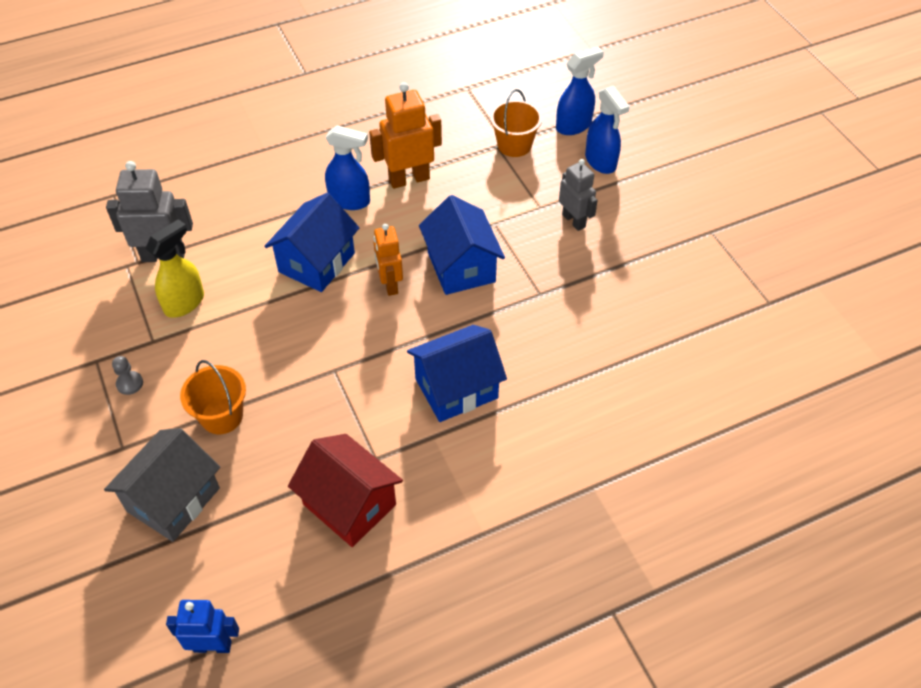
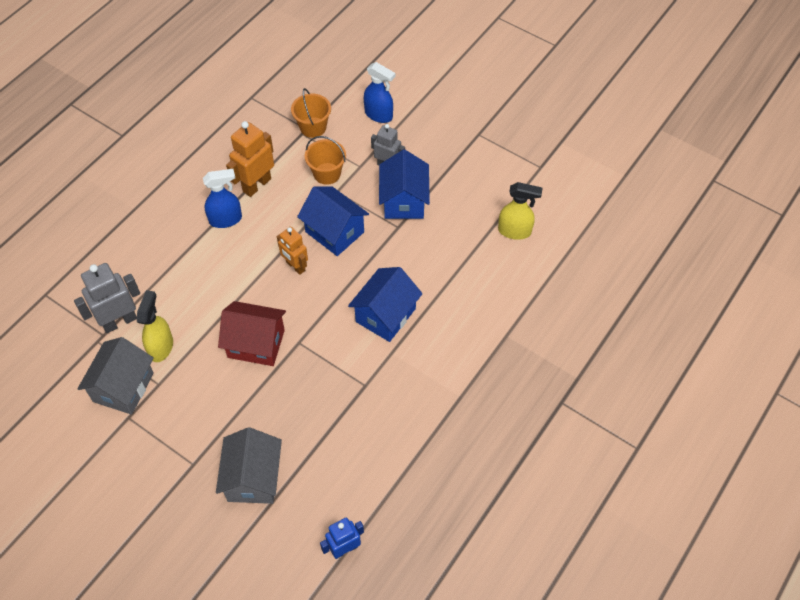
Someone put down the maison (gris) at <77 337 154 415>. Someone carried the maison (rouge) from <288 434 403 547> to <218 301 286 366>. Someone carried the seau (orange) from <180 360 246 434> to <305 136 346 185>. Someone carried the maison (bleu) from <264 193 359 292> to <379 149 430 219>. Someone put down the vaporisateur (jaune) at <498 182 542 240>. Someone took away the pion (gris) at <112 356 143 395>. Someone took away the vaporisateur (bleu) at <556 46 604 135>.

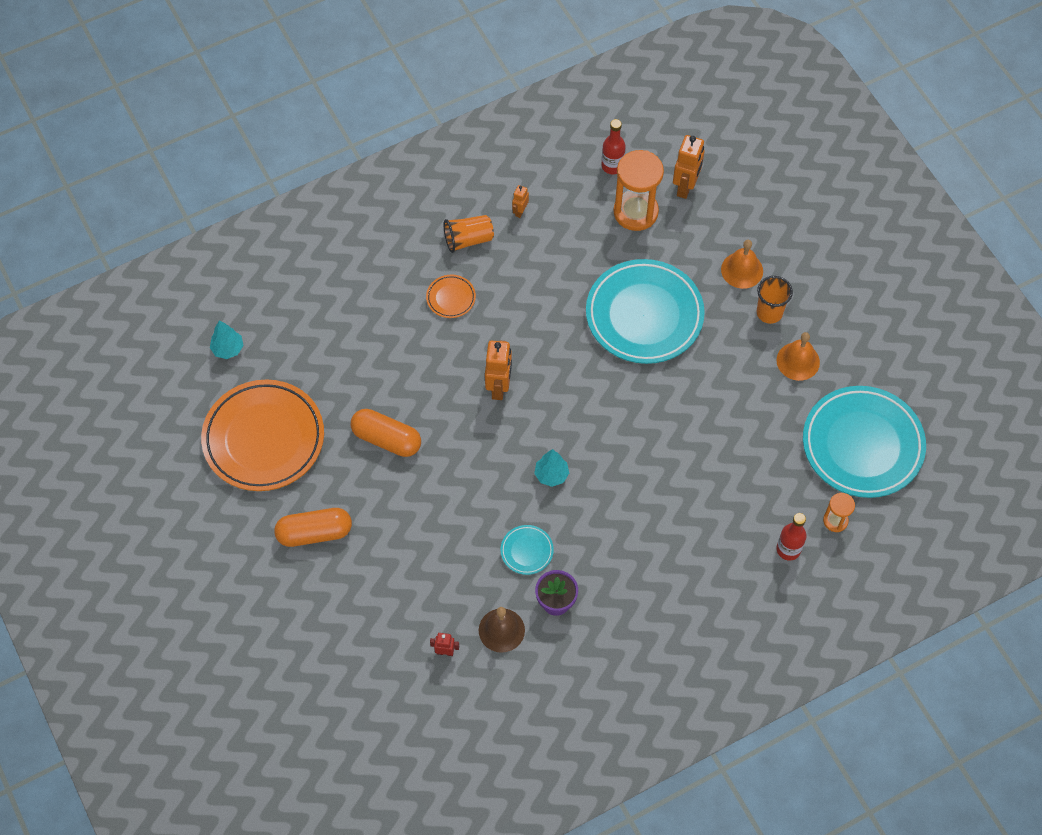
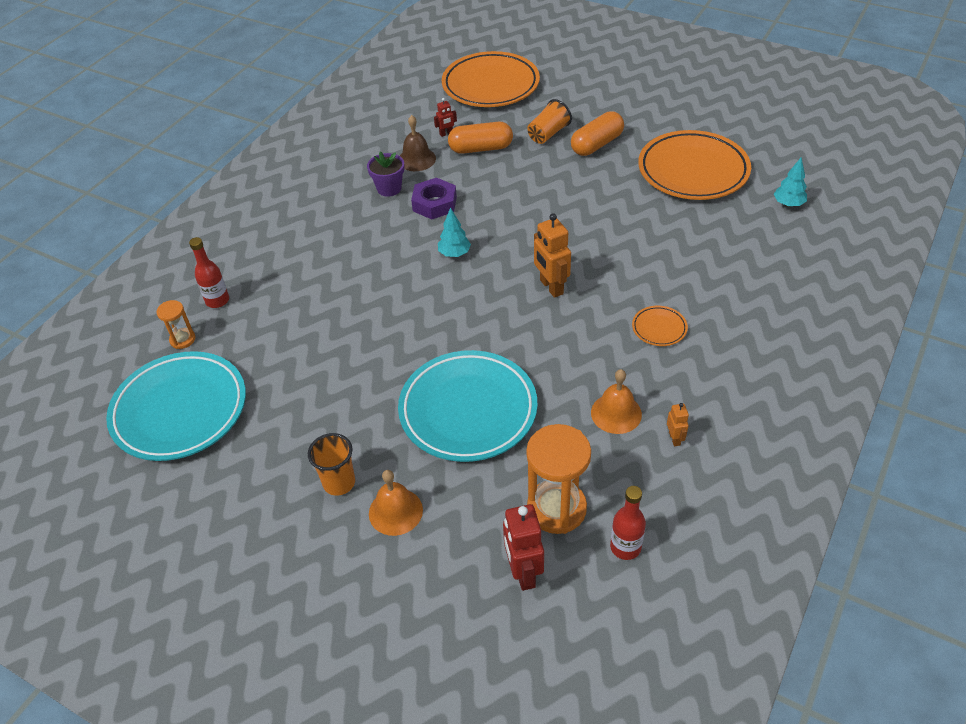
Someone swapped the assiette (turquoise) at <500 525 554 575> for the écrou (violet) at <411 178 457 219>. Someone put down the assiette (orange) at <442 51 540 107>. Someone carried the gélule (orange) from <351 409 421 457> to <448 122 513 154>. Someone repainted the robot (orange) at <673 135 705 199>, which became the robot (rouge) at <503 504 544 591>. Someone carried the gobelet (orange) from <444 215 494 253> to <527 99 572 144>. Someone carried the cloche (orange) from <777 332 820 381> to <591 369 642 434>.

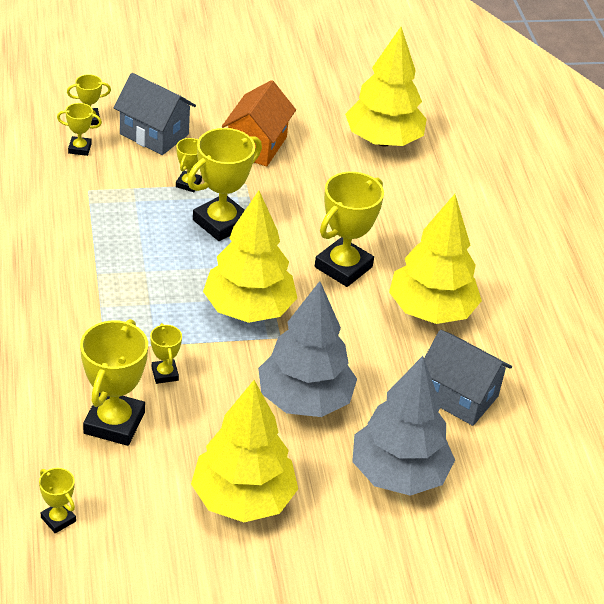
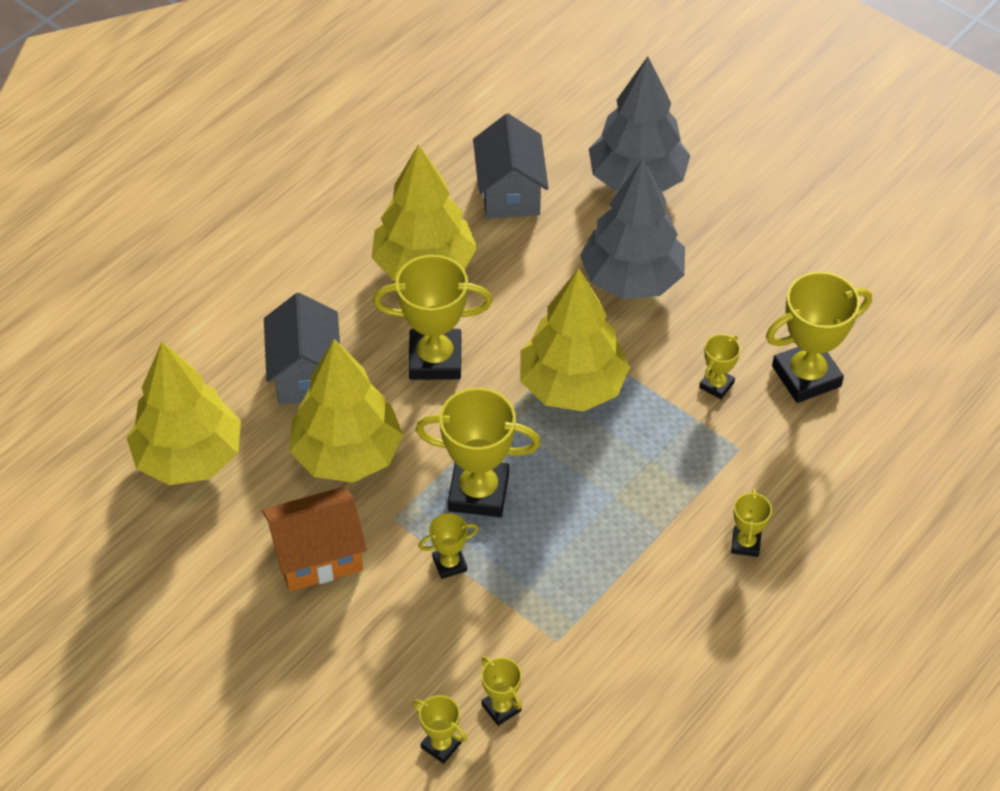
Someone carried the maison (gris) from <114 73 196 155> to <264 293 340 405>. Someone carried the arbre (jaune) from <191 380 298 522> to <289 339 403 483>. Someone carried the trophée (jaune) from <39 468 76 533> to <731 489 772 557>.

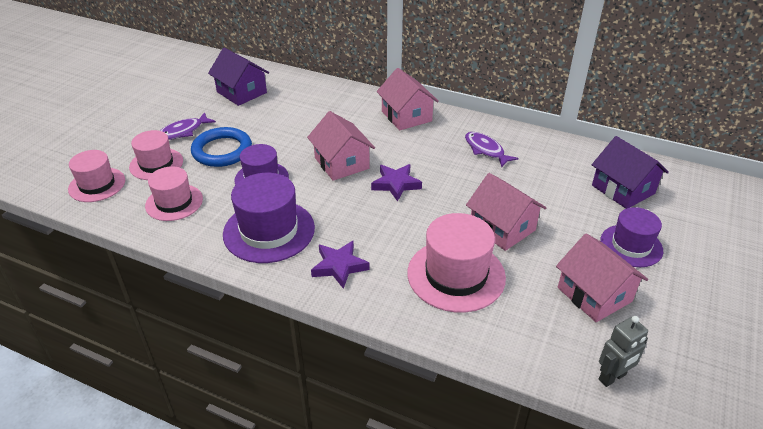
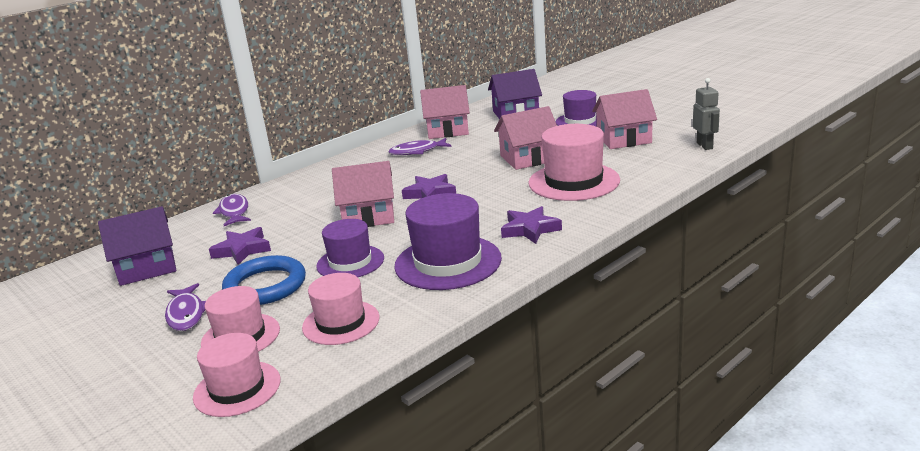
Someone put down the étoile (violet) at <209 227 271 265>. Someone put down the poisson (violet) at <213 194 251 226>. Someone carried the maison (rose) from <377 68 439 130> to <420 85 470 139>.

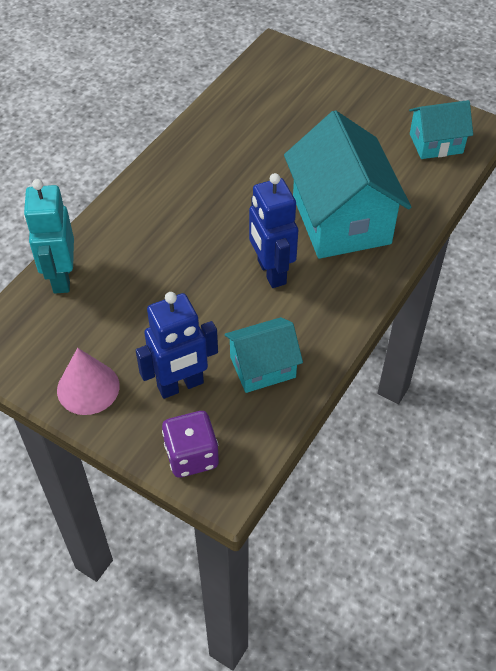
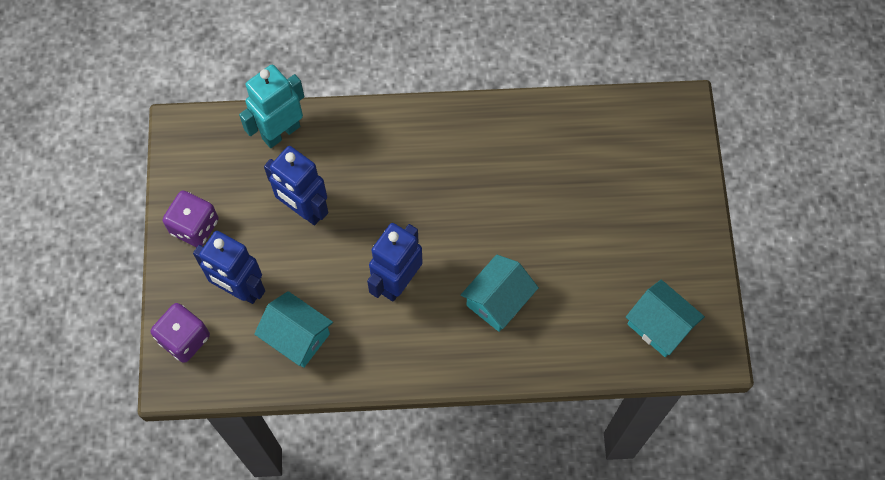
Someone swapped the cône (rose) at <57 348 120 415> for the dé (violet) at <163 191 219 247>. Someone put down the robot (bleu) at <264 146 328 226>. Someone scaled the maison (turquoise) at <284 110 411 259> by 0.54.

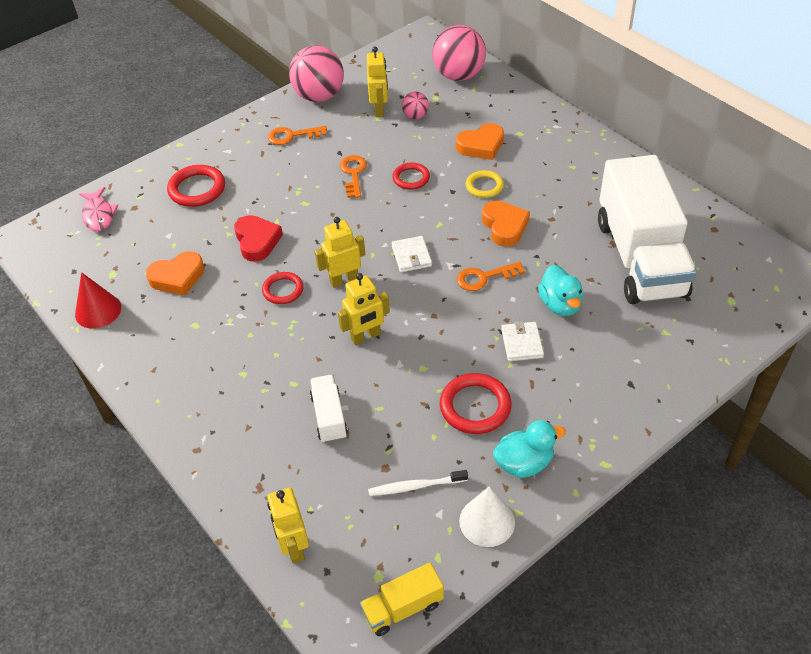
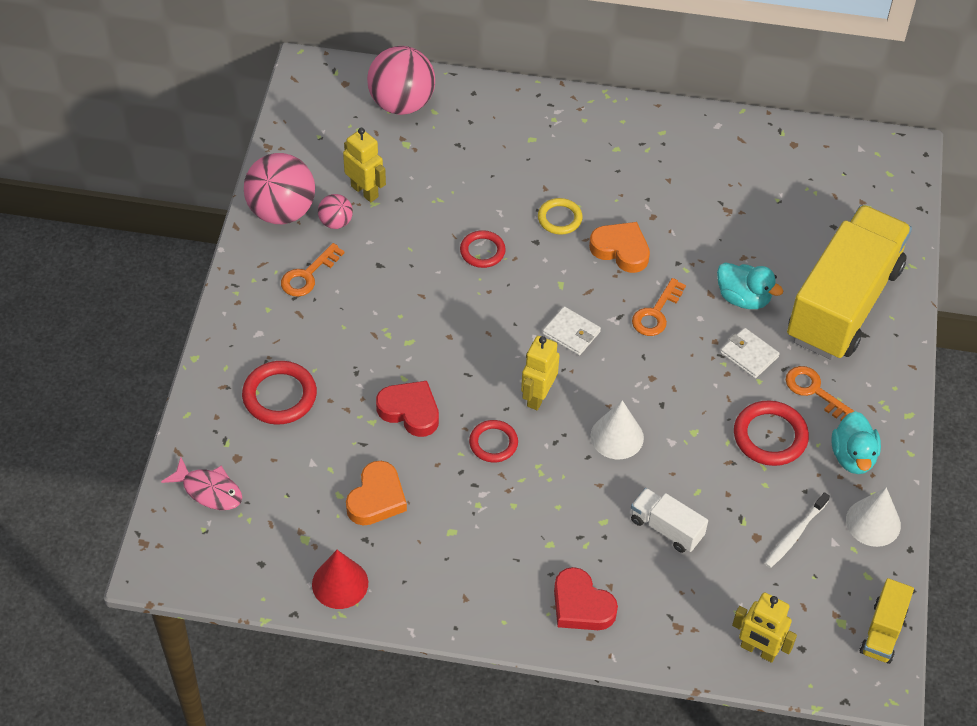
Someone carried the balle (rose) from <402 91 429 120> to <318 194 353 229>. Someone put down the cœur (rouge) at <554 567 618 630>. Someone swapped the robot (jaune) at <338 273 390 345> for the cône (blanc) at <591 400 644 459>. Someone carried the clé (orange) from <340 155 367 198> to <786 366 854 421>. Someone put down the camion (jaune) at <787 205 912 360>. Someone rotated the canard (turquoise) at <493 420 566 478> by 150 degrees clockwise. Someone took away the cœur (orange) at <456 123 504 160>. Someone took away the camion (blanc) at <598 155 697 304>.

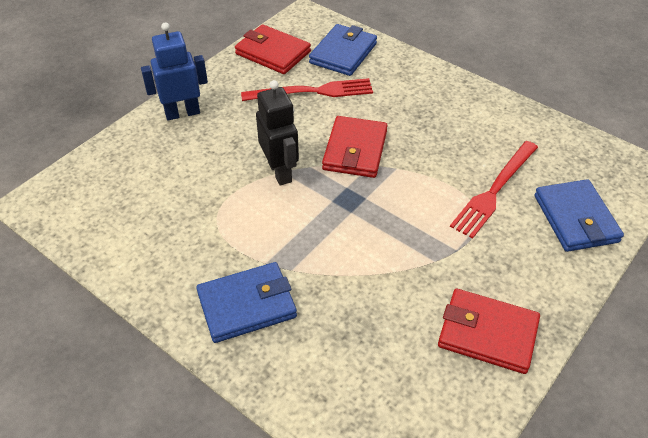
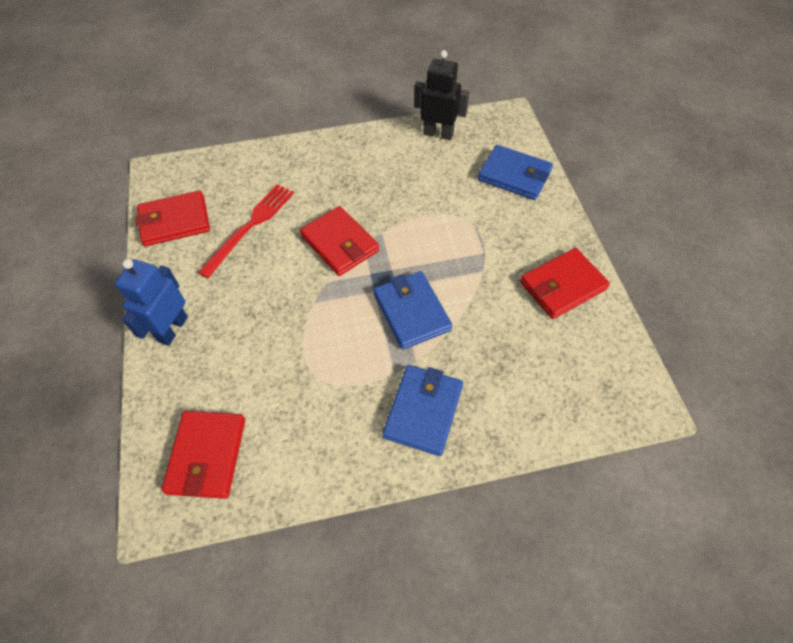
Someone put down the portefeuille (rouge) at <162 411 245 499>. Someone carried the portefeuille (bleu) from <309 24 377 76> to <374 271 452 350>. Someone carried the robot (noir) from <256 80 299 185> to <414 50 469 140>. Someone took away the fourchette (rouge) at <450 141 538 239>.

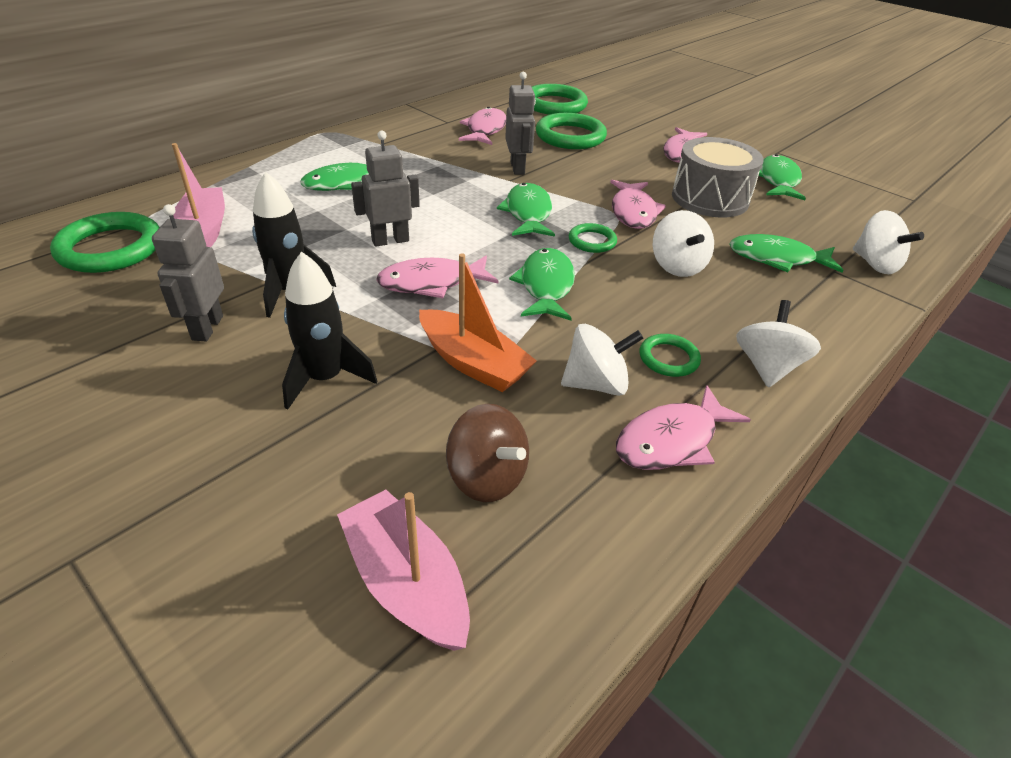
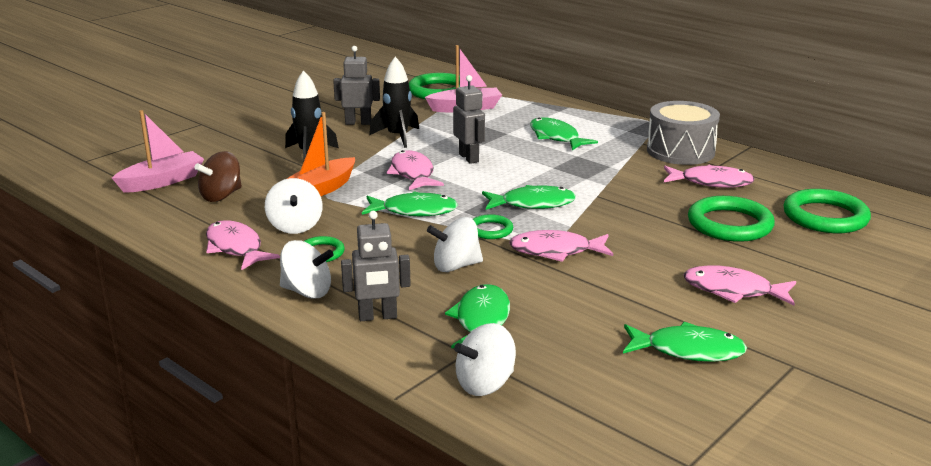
Someone carried the robot (gris) from <505 72 536 175> to <341 211 411 321>. Someone carried the tambour (gris) from <672 137 764 217> to <647 101 720 165>.

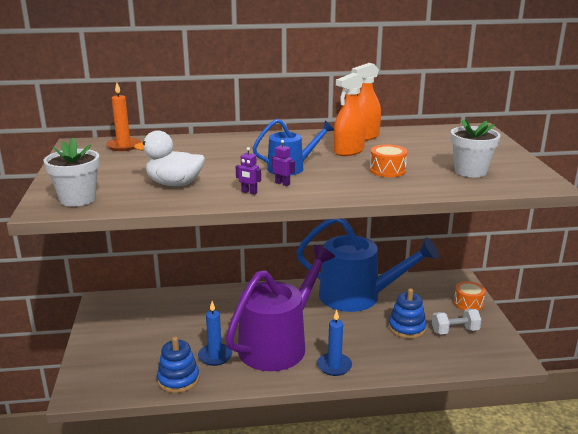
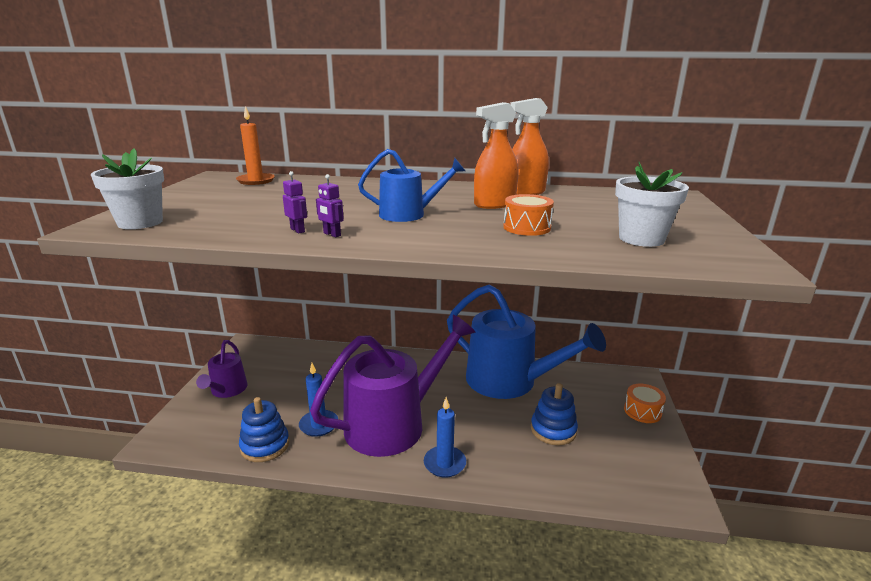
Someone put down the arrosoir (violet) at <196 340 247 398>. Someone carried the robot (violet) from <272 140 295 186> to <283 171 307 233>. Someone took away the canard (blanc) at <134 130 205 186>. Someone took away the haltère (blanc) at <432 309 481 334>.

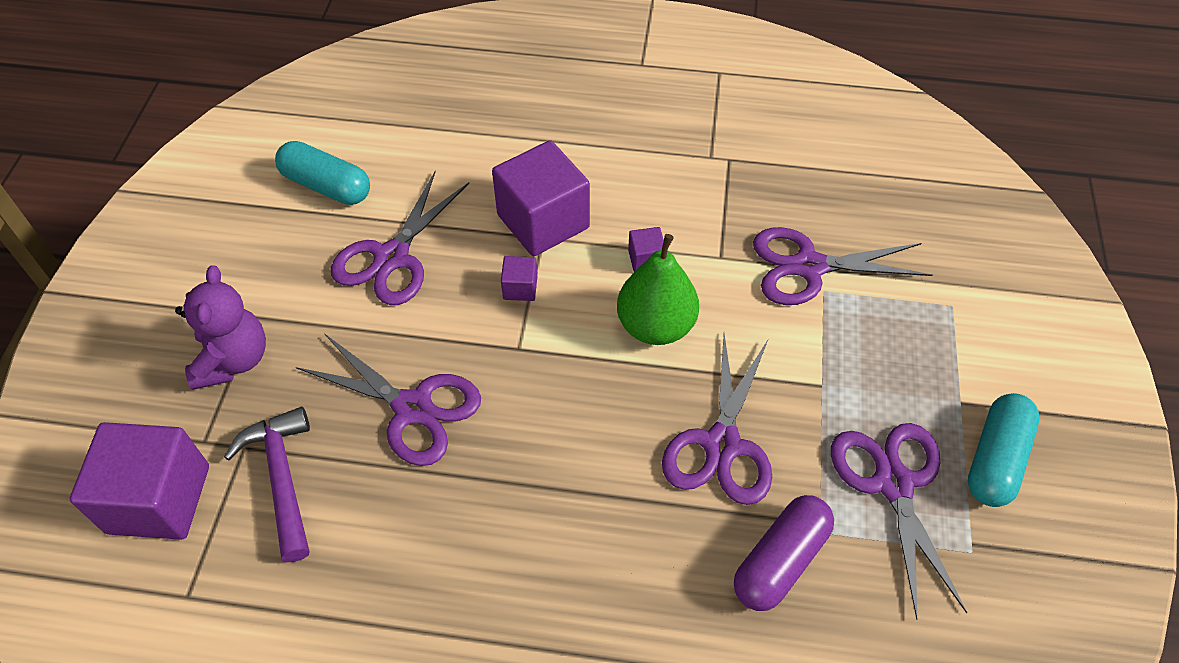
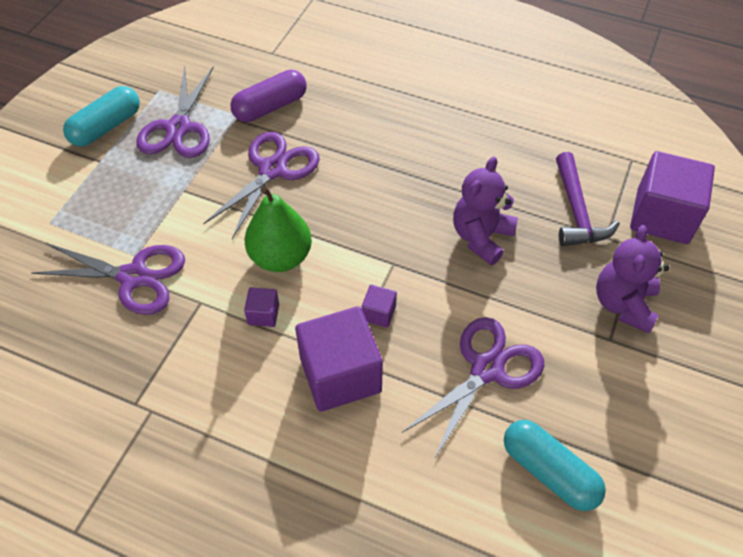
Someone swapped the ciseaux (violet) at <296 333 481 466> for the ours en peluche (violet) at <453 157 518 265>.

